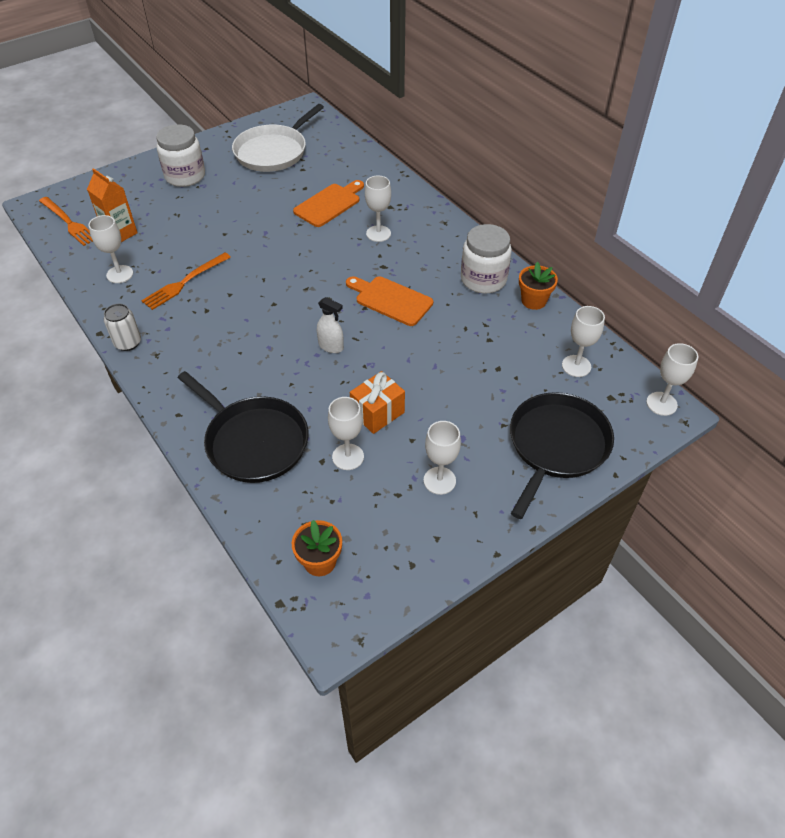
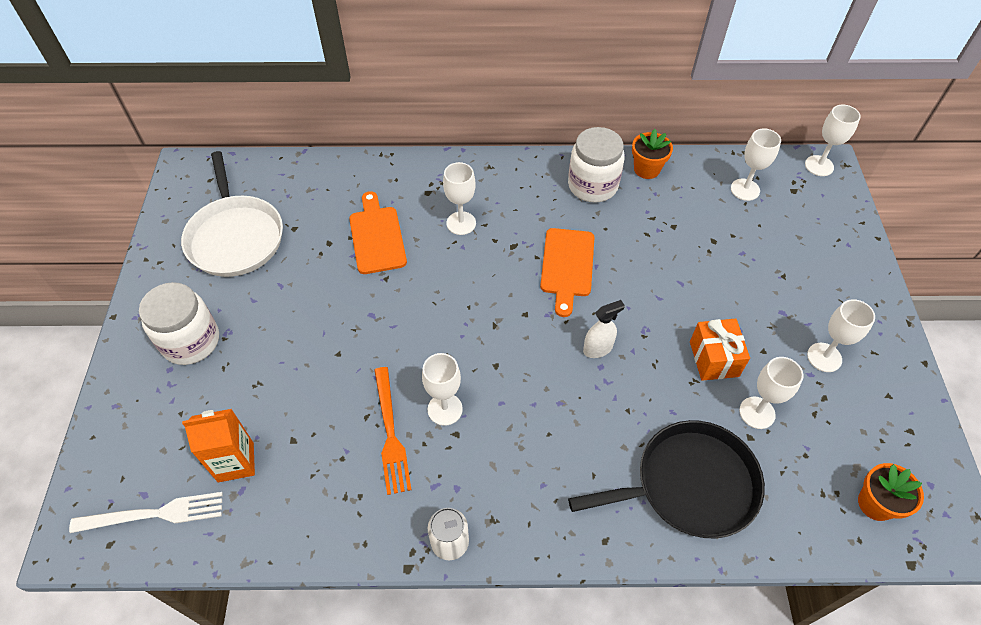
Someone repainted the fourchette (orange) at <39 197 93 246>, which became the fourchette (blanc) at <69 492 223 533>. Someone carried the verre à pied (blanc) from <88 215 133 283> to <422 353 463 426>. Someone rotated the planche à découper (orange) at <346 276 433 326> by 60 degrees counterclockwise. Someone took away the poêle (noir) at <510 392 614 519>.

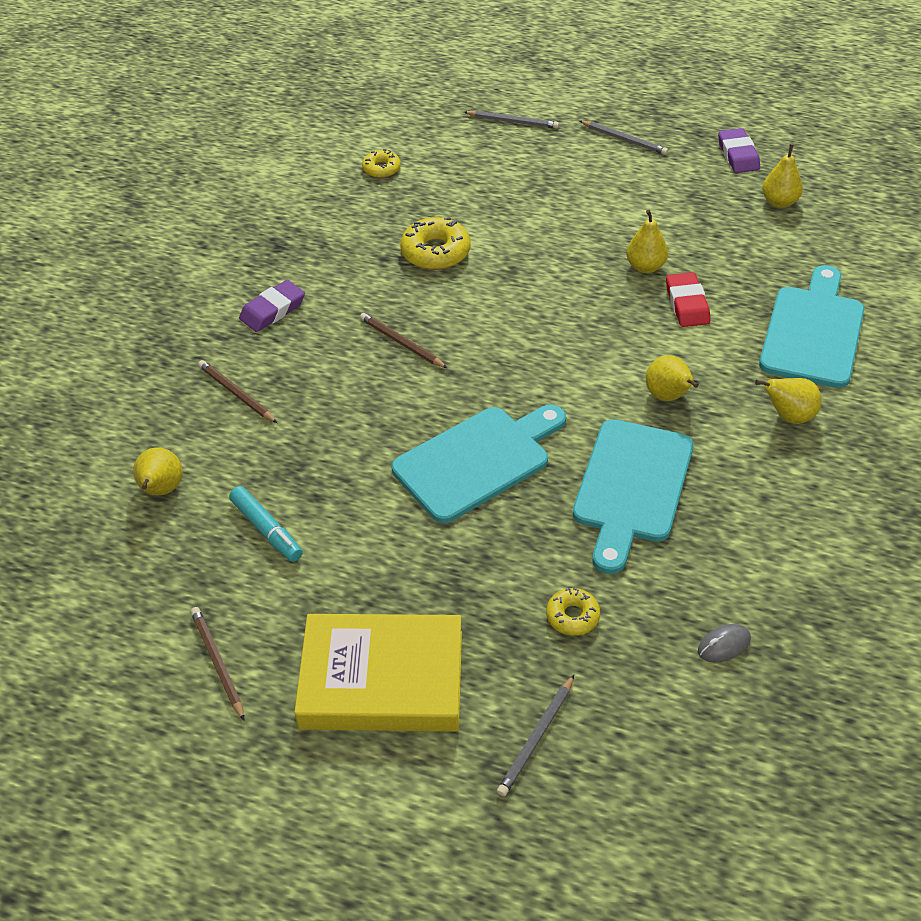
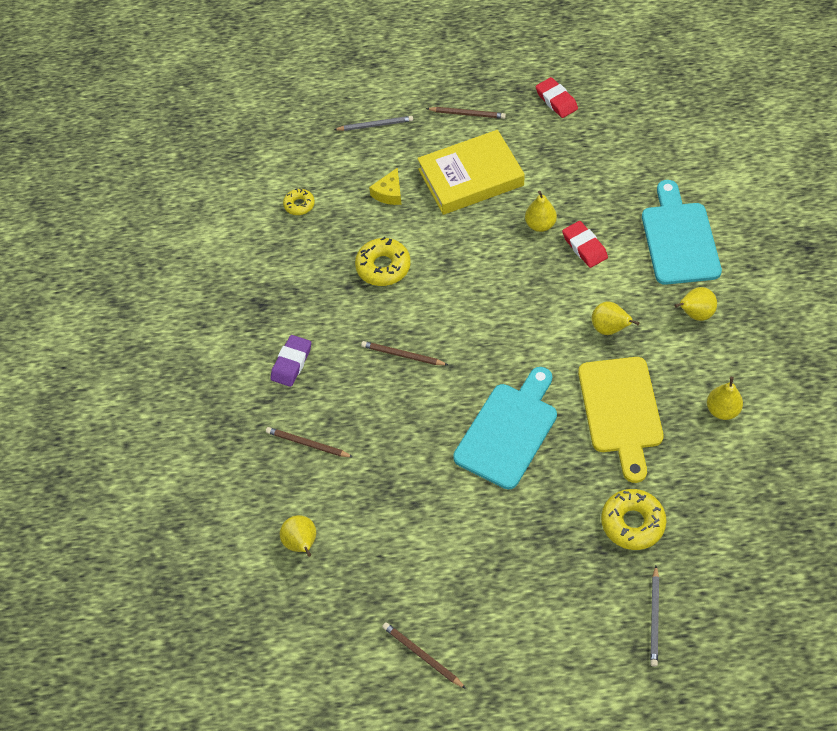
Someone put down the fromage (jaune) at <369 168 402 205>. Someone carried the livre (jaune) from <294 614 462 732> to <417 130 525 215>. Someone repainted the crayon (gris) at <580 121 668 155>, which became the crayon (marron) at <426 107 506 119>. Someone repainted the gomme (violet) at <718 128 760 173>, which became the gomme (rouge) at <536 77 578 118>. Someone repainted the planche à découper (turquoise) at <573 419 694 574>, which became the planche à découper (jaune) at <578 357 664 483>. Someone scaled the beignet (jaune) at <546 588 600 636> by 1.69. Someone carried the poire (jaune) from <762 144 803 208> to <707 377 743 420>. Someone took away the feutre (turquoise) at <229 486 303 562>. Someone took away the souris (gris) at <698 624 751 663>.

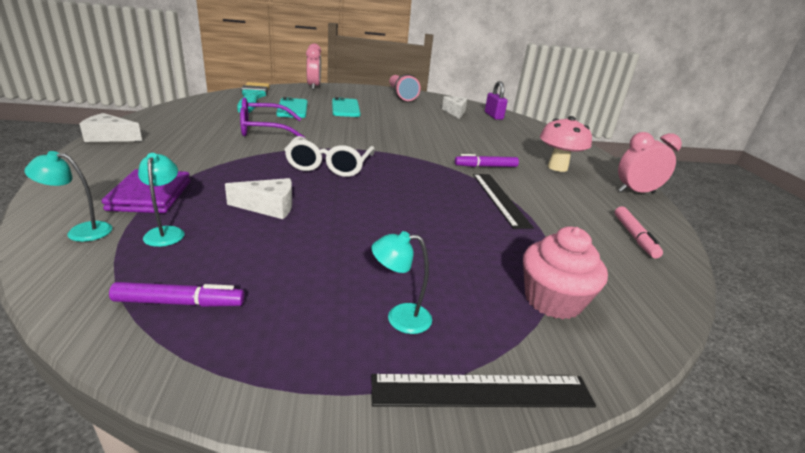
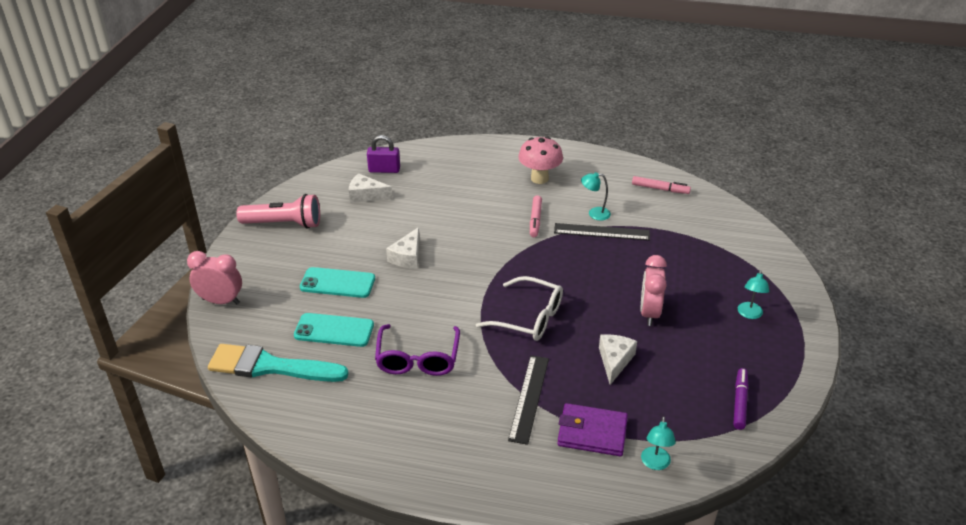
Someone carried the fromage (blanc) from <79 113 142 142> to <386 227 419 269>. Someone carried the règle (noir) from <372 374 596 407> to <508 355 549 445>. Someone repainted the feutre (violet) at <455 154 519 167>, which became the feutre (rose) at <530 195 542 237>. Someone carried the lampe (turquoise) from <138 153 185 247> to <581 172 611 220>. Someone carried the réveil (rose) from <618 132 682 193> to <641 255 667 326>. Someone took away the muffin (rose) at <523 226 608 319>.

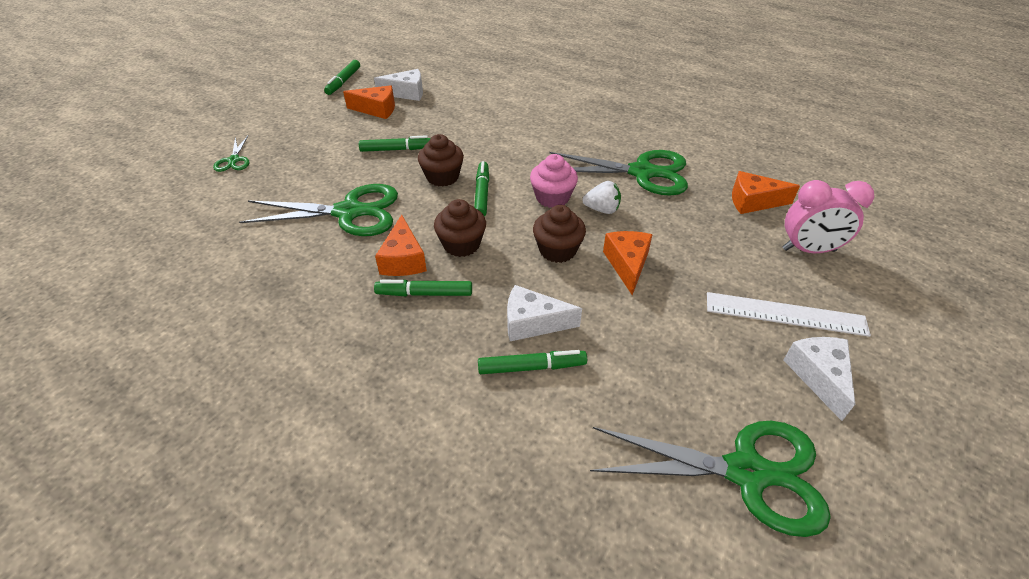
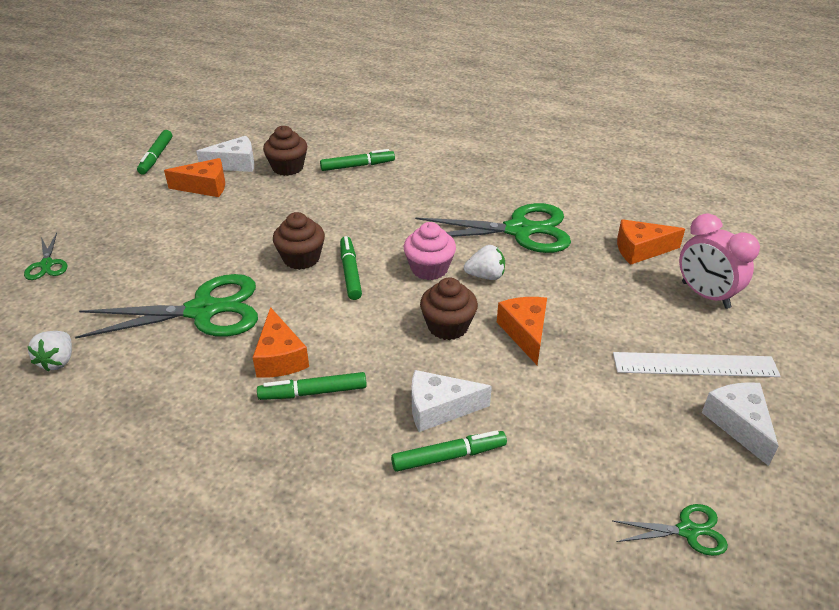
Someone put down the fraise (blanc) at <27 331 72 372>. Someone carried the muffin (marron) from <434 199 486 257> to <263 126 307 176>. Someone carried the feutre (vert) from <359 135 430 152> to <320 149 395 171>. Someone scaled the ciseaux (vert) at <590 421 831 537> by 0.47. Someone rotated the réveil (rose) at <782 180 874 253> by 60 degrees clockwise.

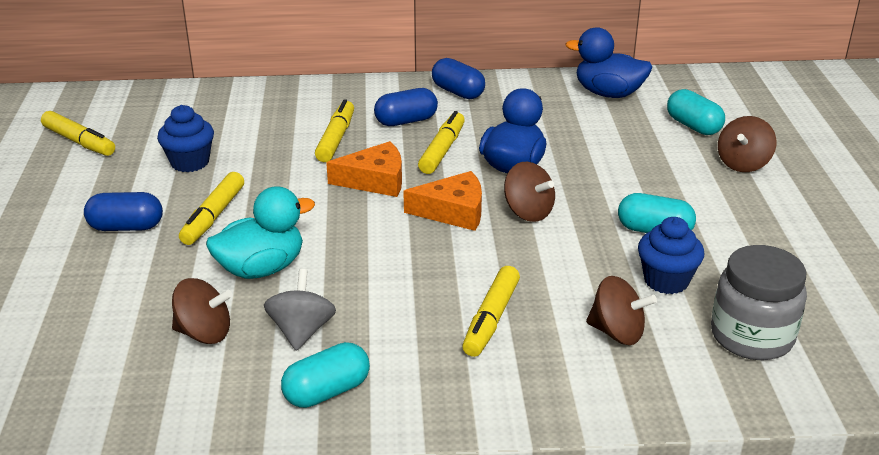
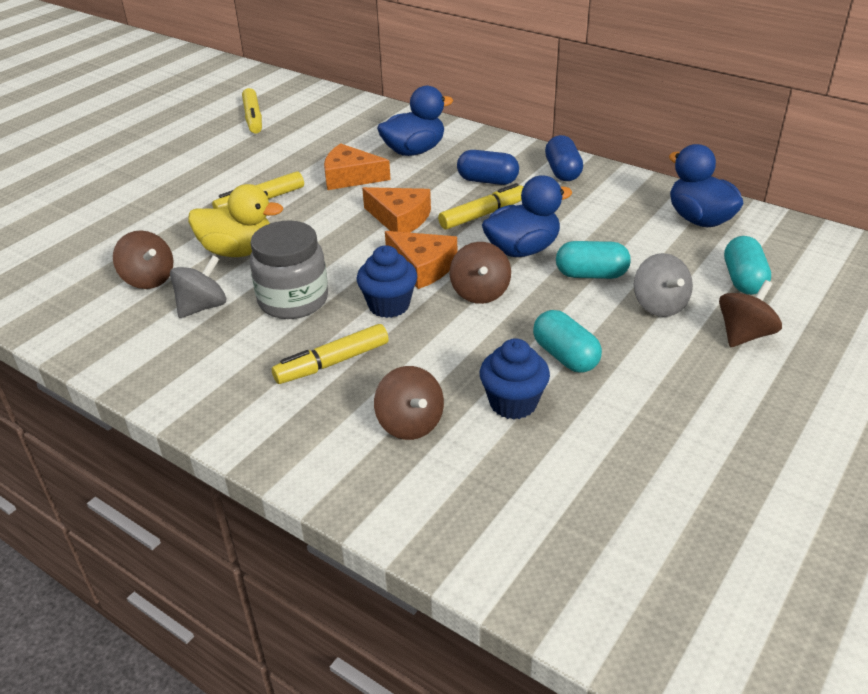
Someone repainted the canard (turquoise) at <206 186 315 279>, which became the canard (jaune) at <188 184 283 257>. Someone carried the bocal (gris) from <711 245 807 360> to <250 220 328 319>. Someone put down the fromage (orange) at <324 143 391 190>. Someone carried the muffin (bleu) from <157 105 214 172> to <357 245 417 318>. Someone put down the canard (bleu) at <377 86 453 156>. Someone carried the gélule (turquoise) from <281 342 370 408> to <556 241 631 279>. Someone put down the toupie (gris) at <634 253 693 317>. Someone rotated the toupie (marron) at <718 116 776 172> by 150 degrees clockwise. Someone took away the gélule (bleu) at <84 192 163 231>. Someone took away the feutre (jaune) at <315 99 354 162>.

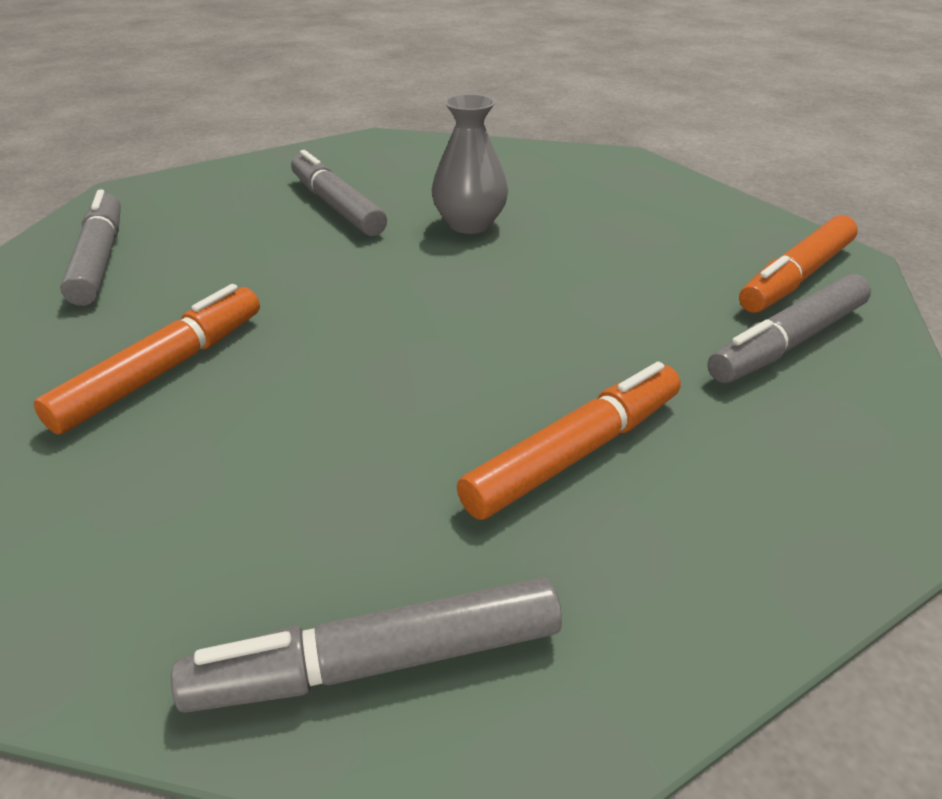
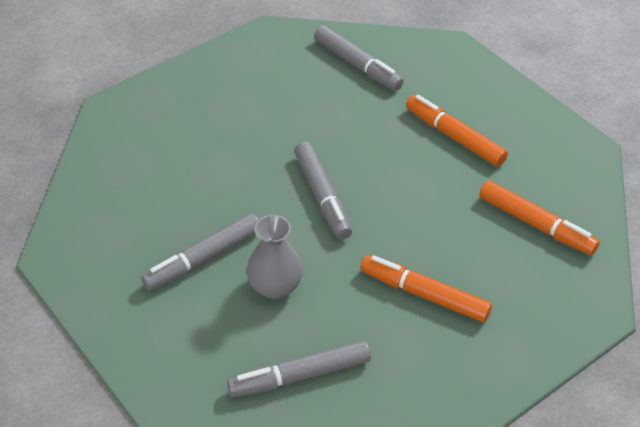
Someone carried the vase (gris) from <432 94 508 234> to <246 215 303 299>. Someone carried the feutre (gris) from <171 577 562 713> to <294 141 352 240>. Someone carried the feutre (orange) from <739 215 858 313> to <479 181 600 255>.

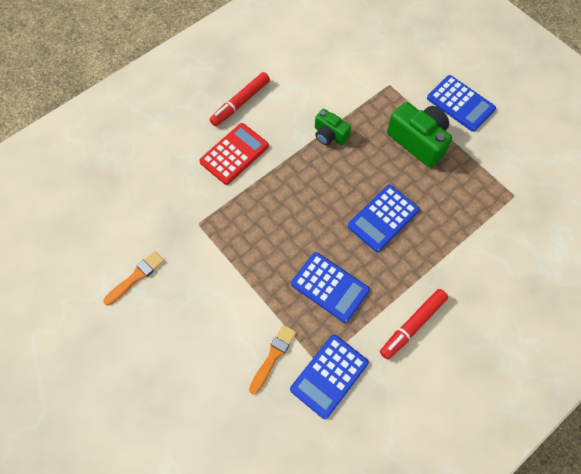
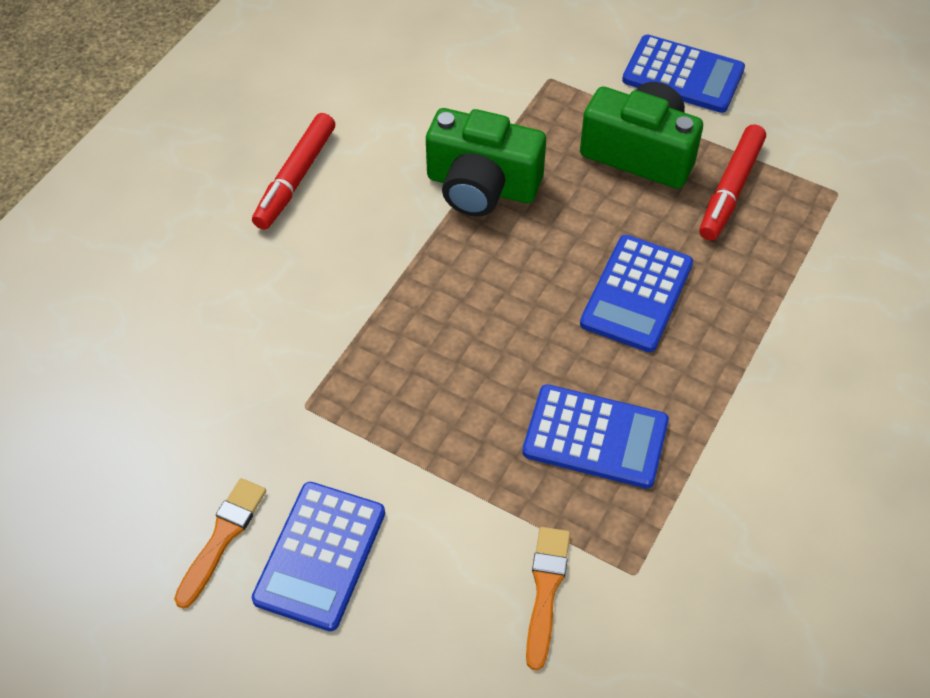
Someone carried the calculatrice (bleu) from <290 335 369 419> to <252 482 385 631>. Someone scaled the appareil photo (vert) at <315 109 351 145> by 1.68. Someone carried the feutre (rouge) from <380 289 448 360> to <699 124 766 240>. Someone took away the calculatrice (rouge) at <199 123 269 185>.

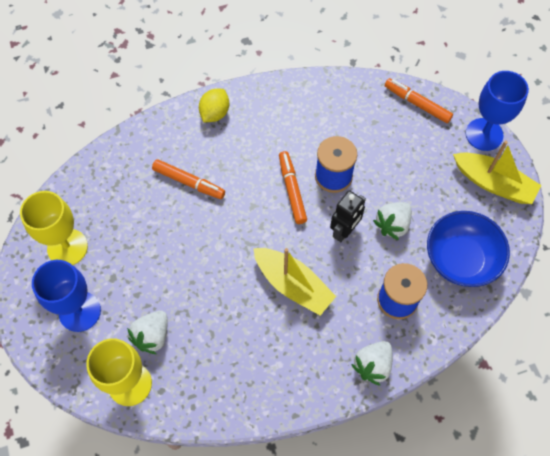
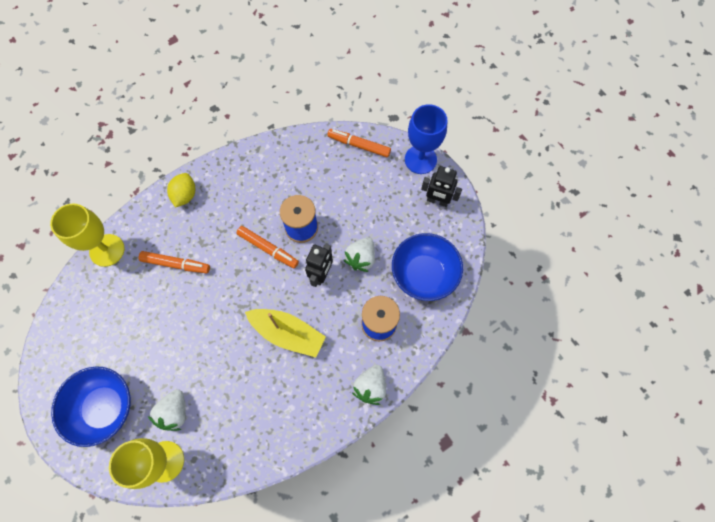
Someone carried the verre à pied (jaune) from <20 191 88 265> to <50 203 125 267>. Someone swapped the verre à pied (bleu) at <32 260 101 332> for the bol (bleu) at <51 366 131 447>. Someone rotated the feutre (orange) at <279 151 307 224> by 150 degrees clockwise. Someone swapped the bateau (jaune) at <453 141 541 204> for the robot (noir) at <421 166 462 207>.

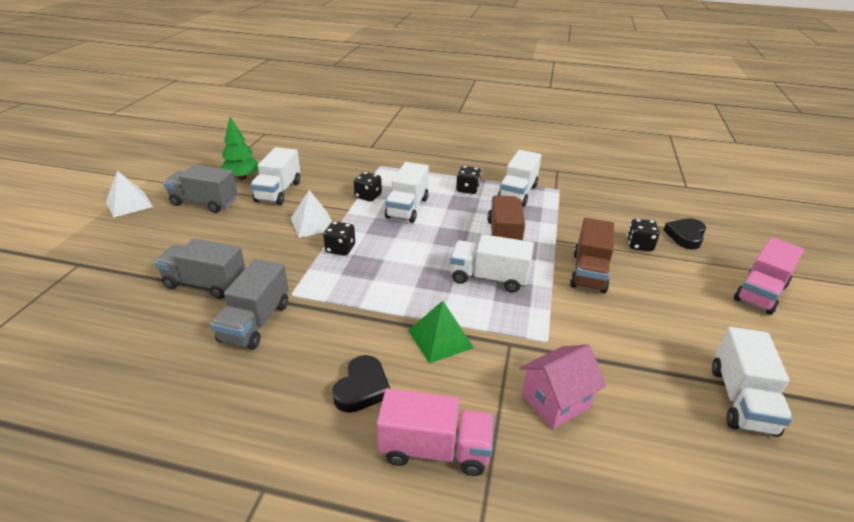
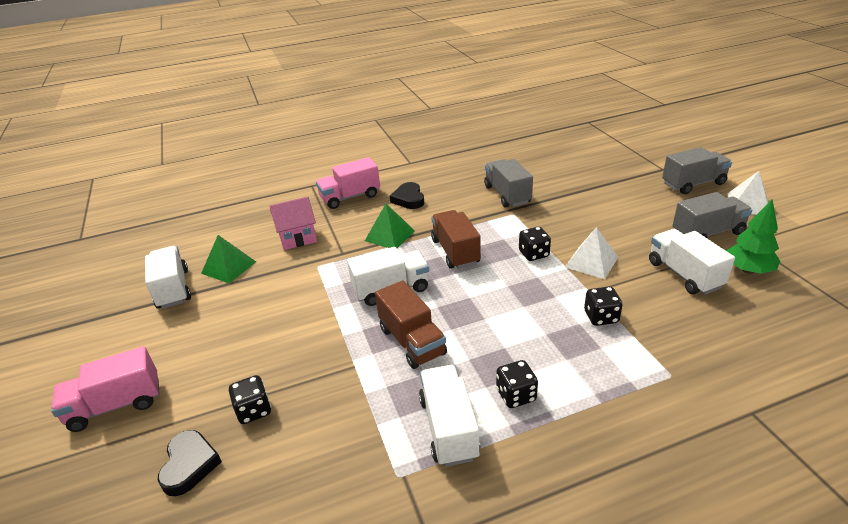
Someone rotated the camion (rose) at <734 237 804 315> by 120 degrees counterclockwise. Someone put down the pyramide (vert) at <201 235 256 284>. Someone rotated the maison (rose) at <520 344 606 429> by 45 degrees clockwise. Someone carried the camion (marron) from <570 218 614 293> to <431 210 481 269>. Someone carried the camion (gris) from <154 238 246 299> to <662 147 732 194>. Someone took away the camion (blanc) at <385 162 429 223>.

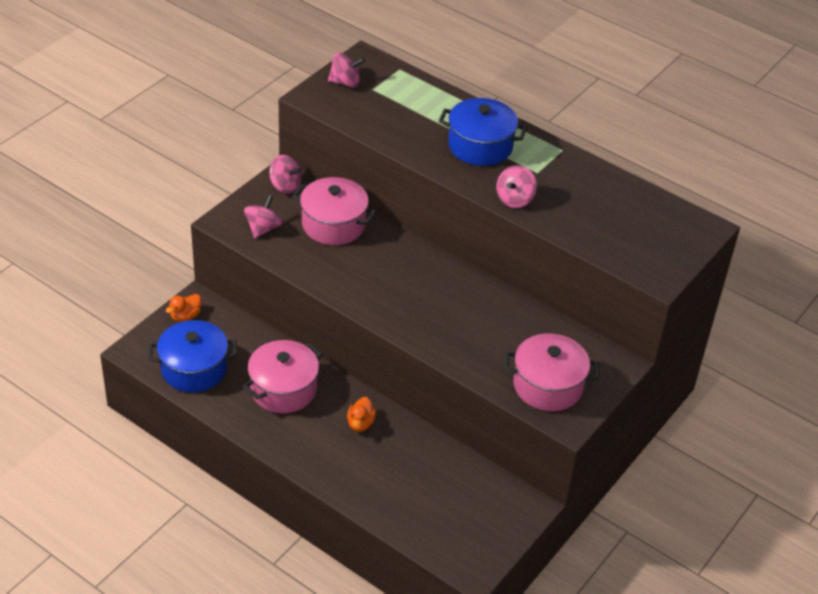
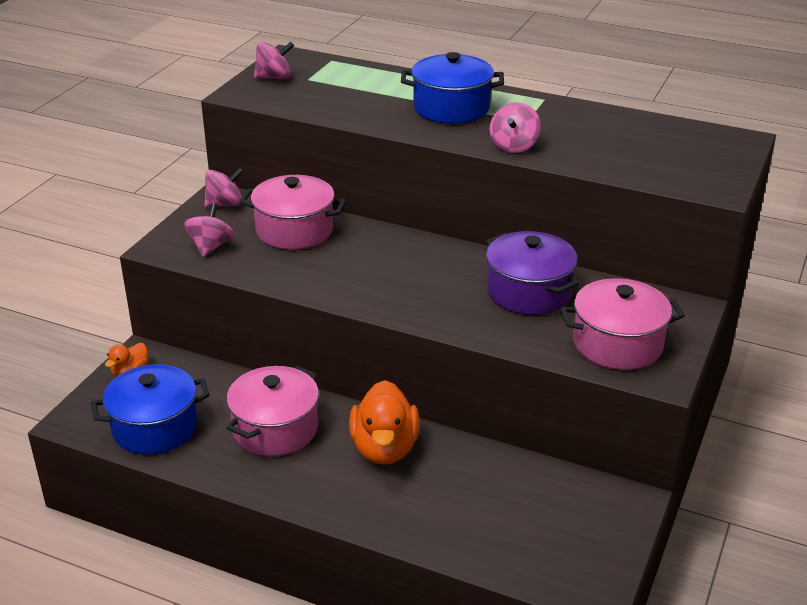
Someone rotated the toupie (rose) at <269 155 302 194> by 45 degrees counterclockwise. Someone scaled the canard (orange) at <347 397 376 431> by 1.93. Someone put down the marmite (violet) at <486 231 579 315>.

